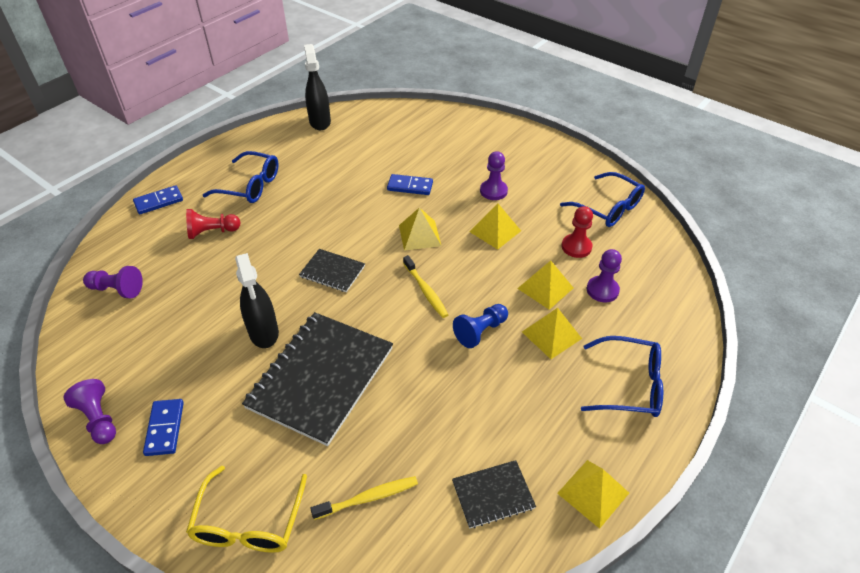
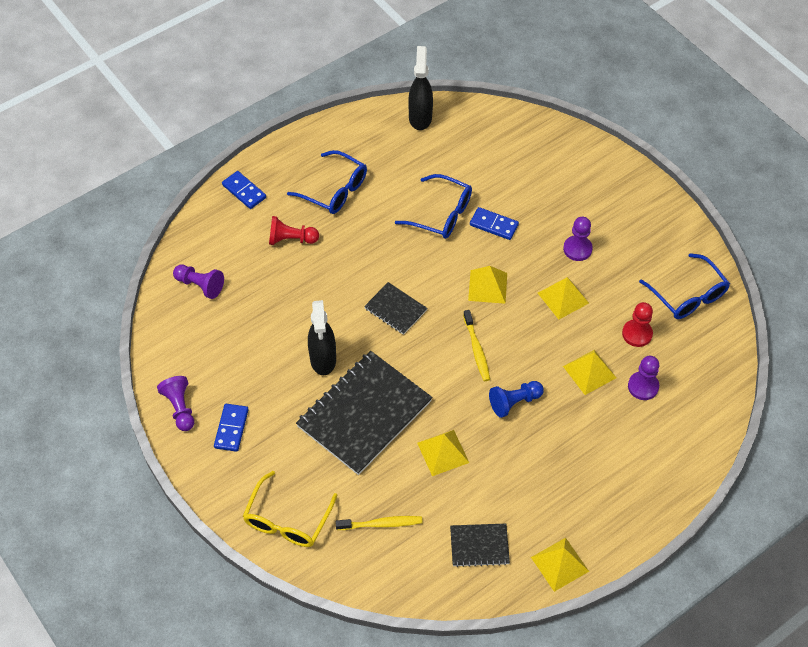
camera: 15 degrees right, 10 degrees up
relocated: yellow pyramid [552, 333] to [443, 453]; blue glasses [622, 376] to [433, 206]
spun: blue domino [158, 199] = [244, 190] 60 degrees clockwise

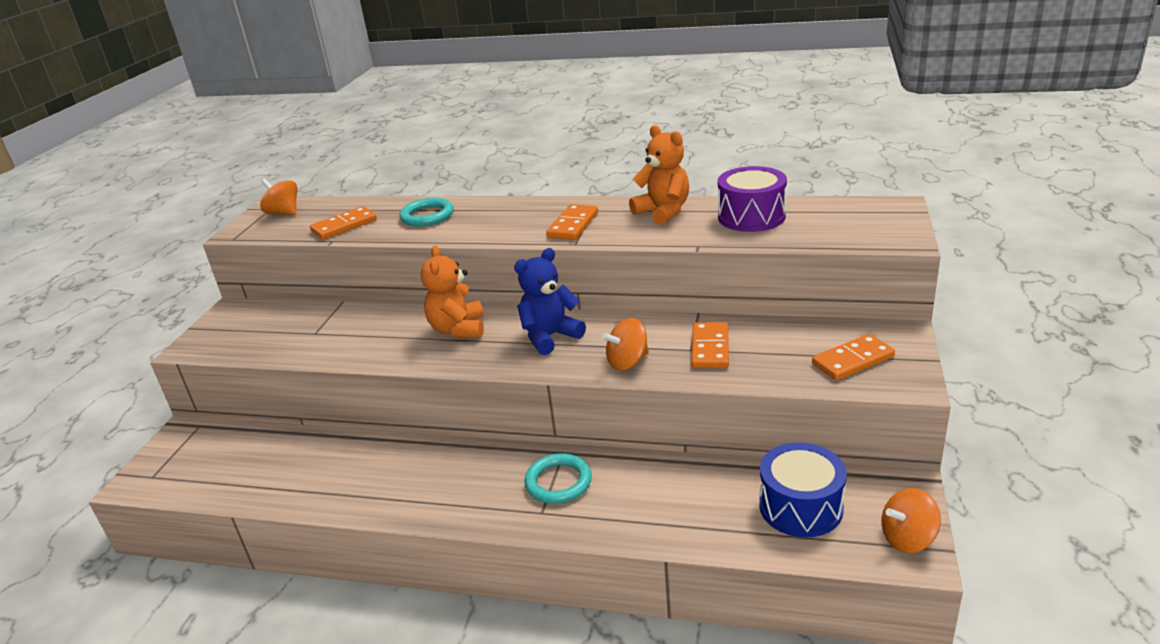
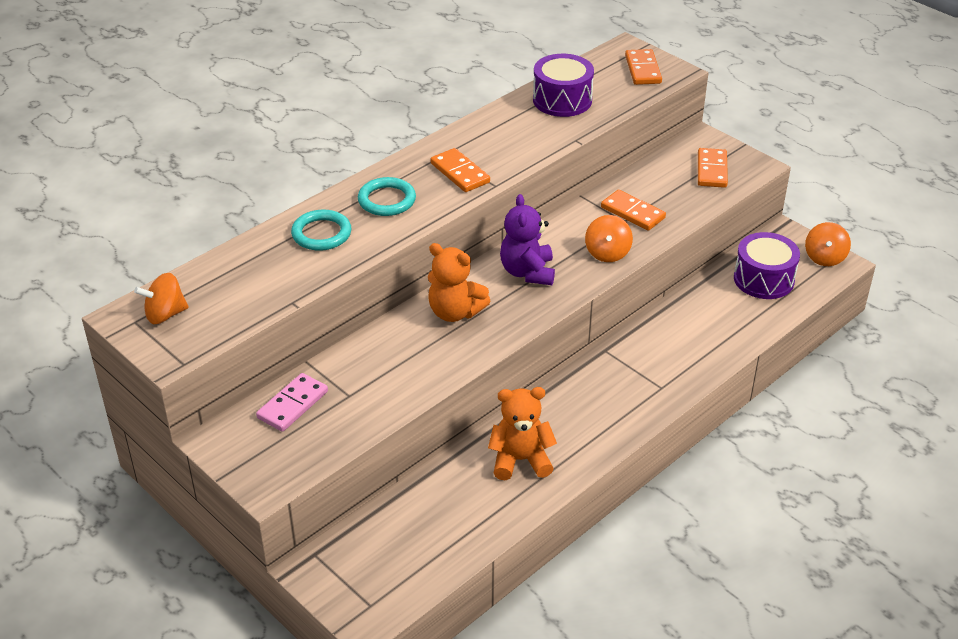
camera: 60 degrees left, 10 degrees up
appeared: pink domino [292, 402]
relocated: orange teddy bear [659, 175] to [522, 433]; orange domino [343, 222] to [643, 67]; turquoise ring [558, 478] to [387, 196]
colour: blue teddy bear [550, 301] to purple teddy bear [527, 239]; blue drum [803, 490] to purple drum [767, 265]

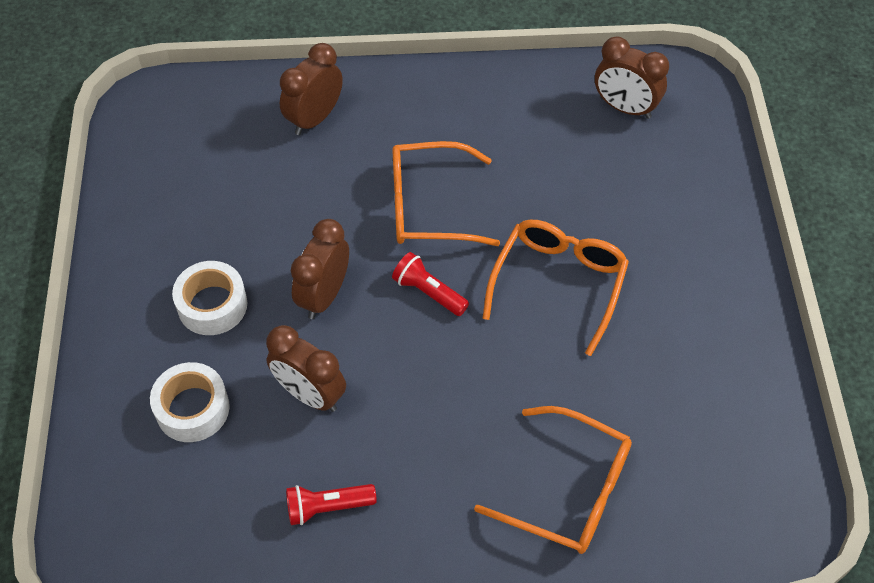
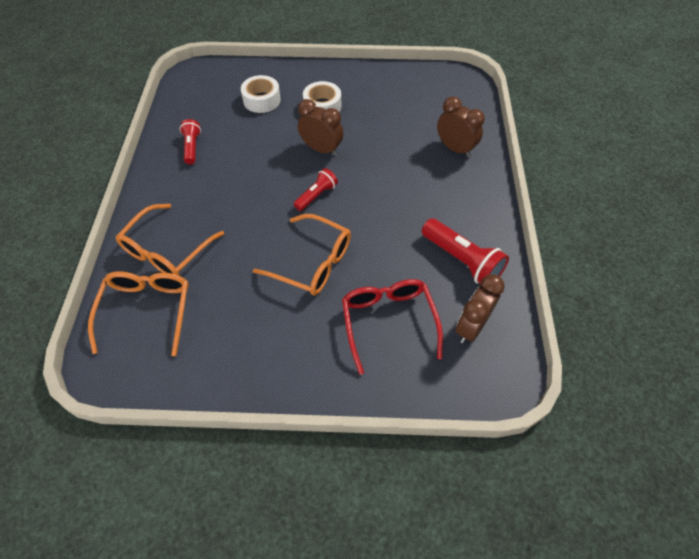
camera: 95 degrees right, 0 degrees up
missing: brown clock [306, 368]
appeared: red flashlight [465, 251]; red glasses [392, 327]
relocated: orange glasses [446, 193] to [138, 313]

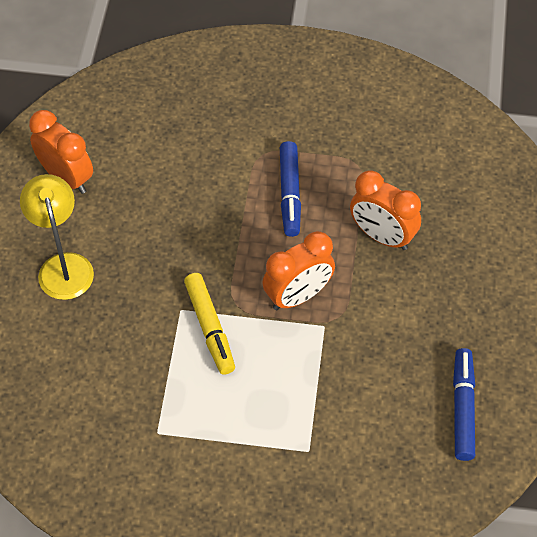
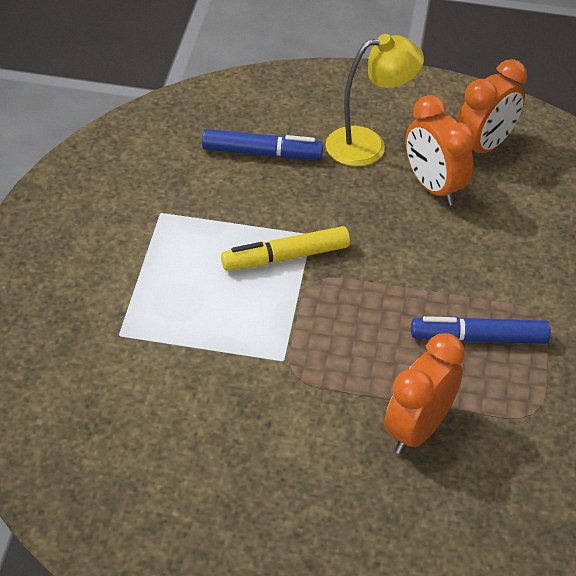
camera: 90 degrees right, 10 degrees down
relocated: orange clock [298, 270] to [440, 150]; blue marker [464, 404] to [262, 144]

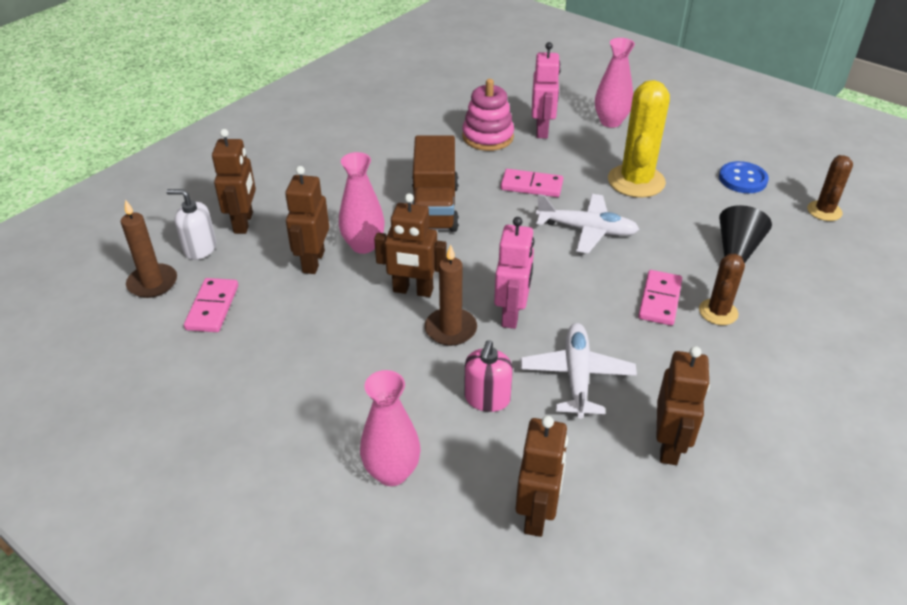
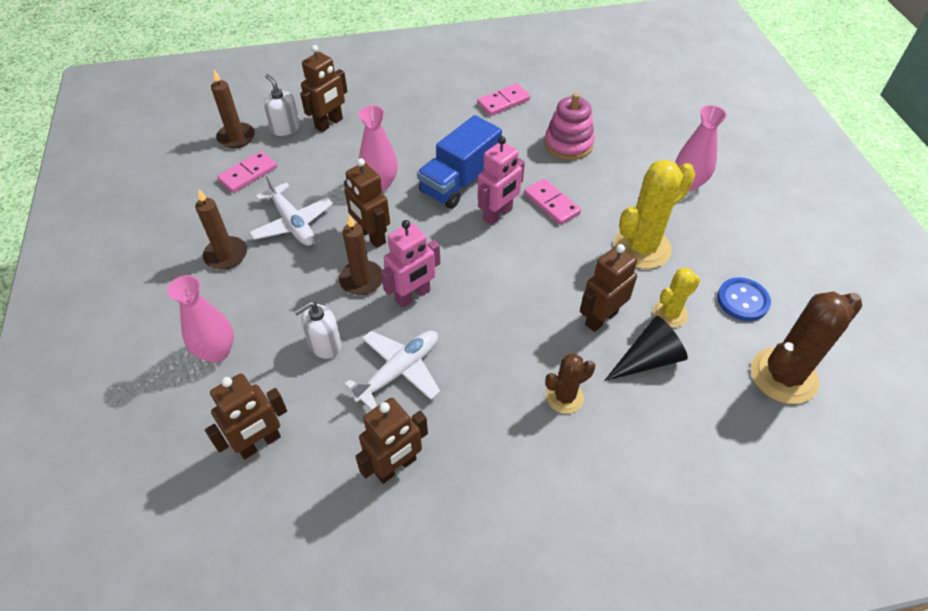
camera: 40 degrees right, 10 degrees up
appeared: brown candle [221, 229]; yellow cactus [676, 297]
relocated: pink robot [546, 90] to [501, 180]; brown robot [307, 220] to [608, 288]; white plane [587, 223] to [291, 210]; pink domino [660, 298] to [503, 100]
colour: brown truck [435, 183] to blue truck [459, 162]; pink soap dispenser [488, 376] to white soap dispenser [318, 330]
size: brown cactus [830, 188] = [806, 347] x1.78

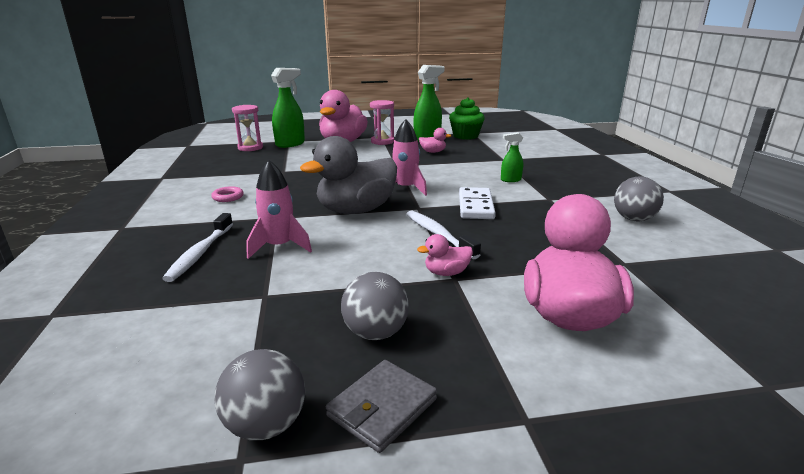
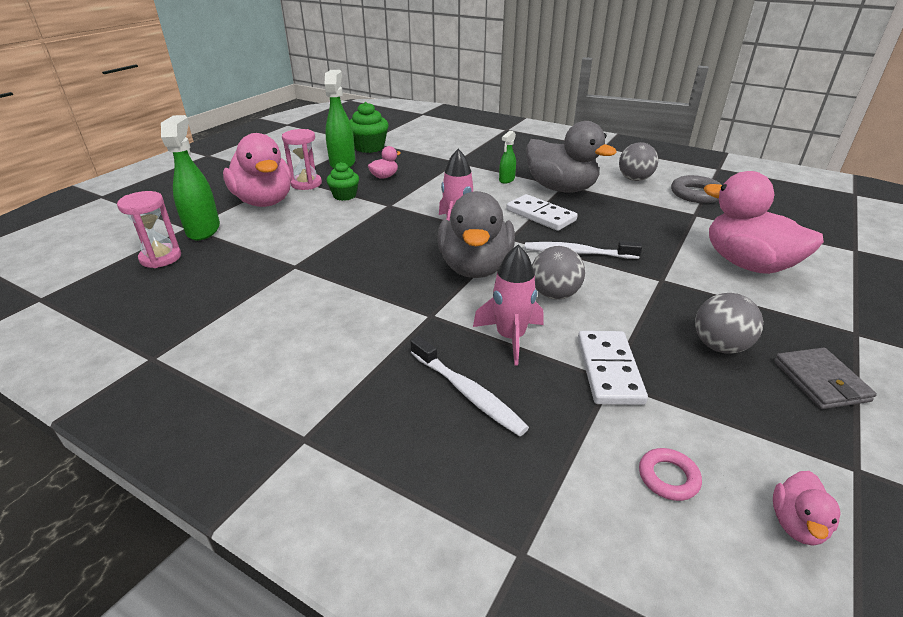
camera: 50 degrees left, 10 degrees up
appeared: grey duck [571, 157]; green cupcake [343, 181]; grey ring [696, 189]; white domino [613, 368]
relocated: pink ring [227, 194] to [670, 474]; pink duck [445, 255] to [807, 508]; grey ball [260, 394] to [558, 273]

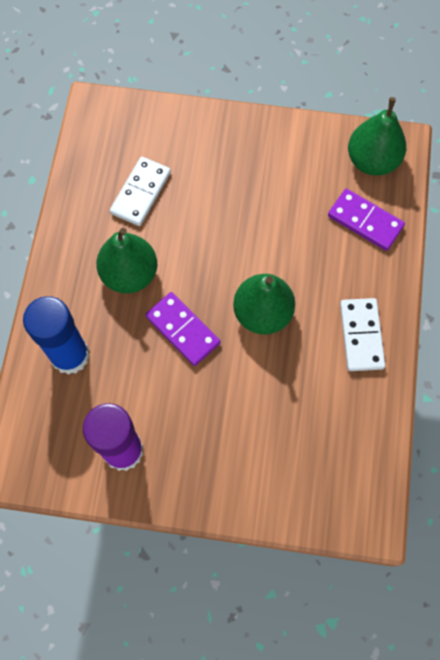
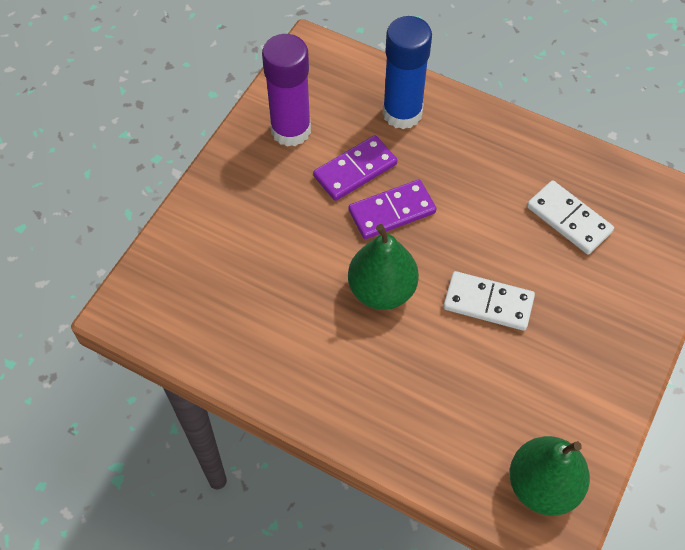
camera: 110 degrees right, 10 degrees down
missing: green pear [126, 261]
relocated: purple domino [366, 220] to [355, 168]; white domino [362, 334] to [489, 301]

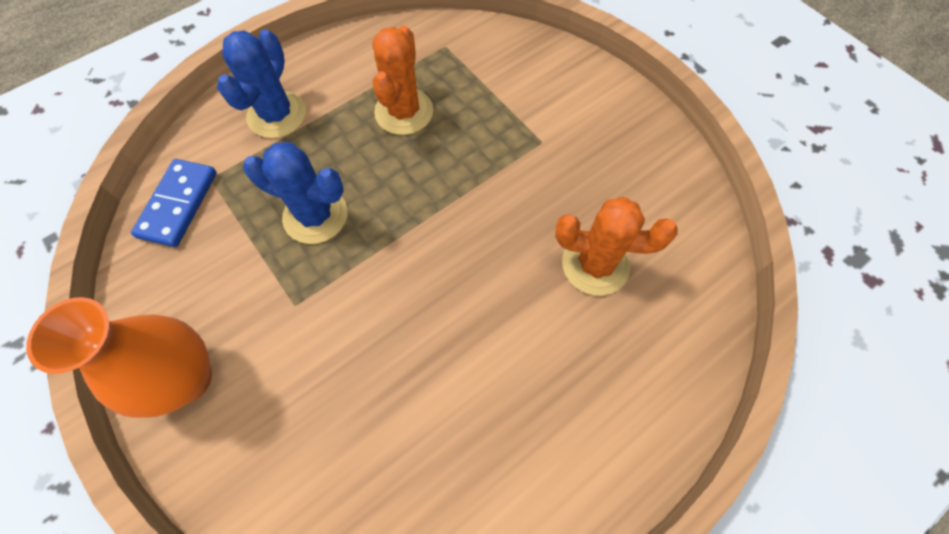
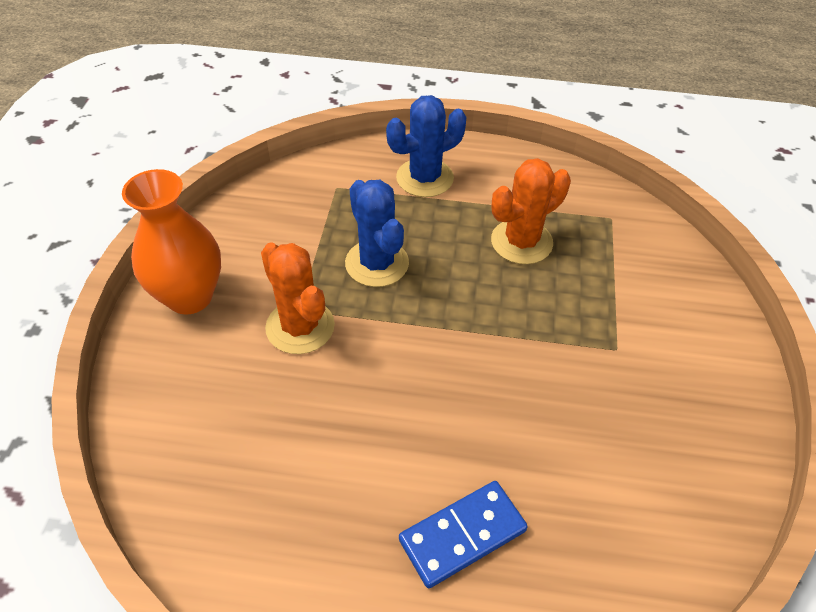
camera: 45 degrees right, 15 degrees down
relocated: blue domino [174, 203] to [463, 534]; orange cactus [616, 246] to [298, 298]

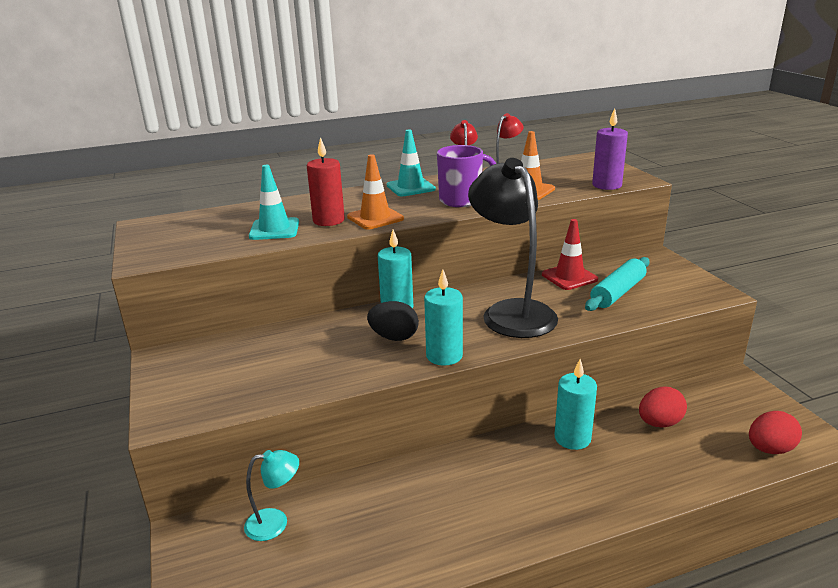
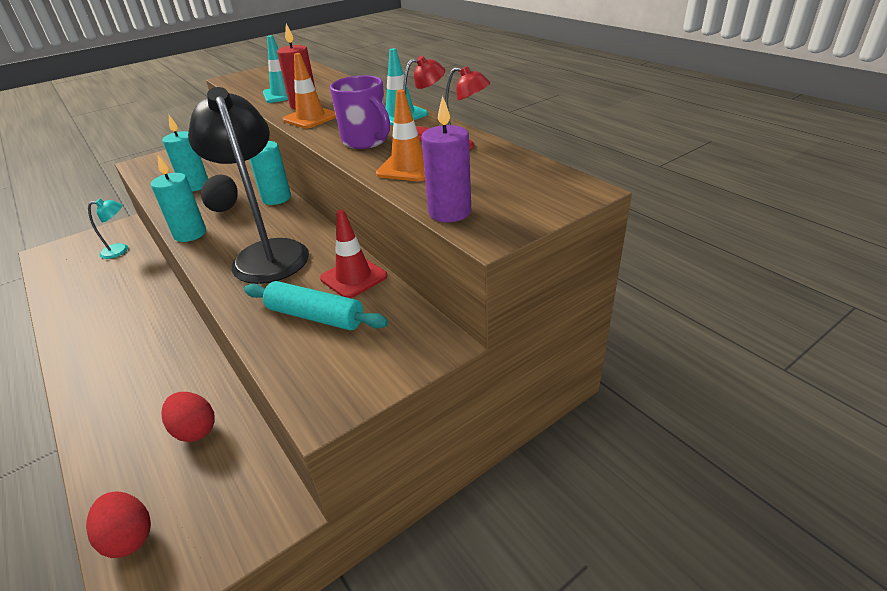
camera: 75 degrees right, 10 degrees up
relocated: turquoise candle [575, 404] to [185, 153]
spun: black lamp [513, 248] = [248, 185] 75 degrees counterclockwise; turquoise lamp [271, 495] = [108, 229] 75 degrees counterclockwise

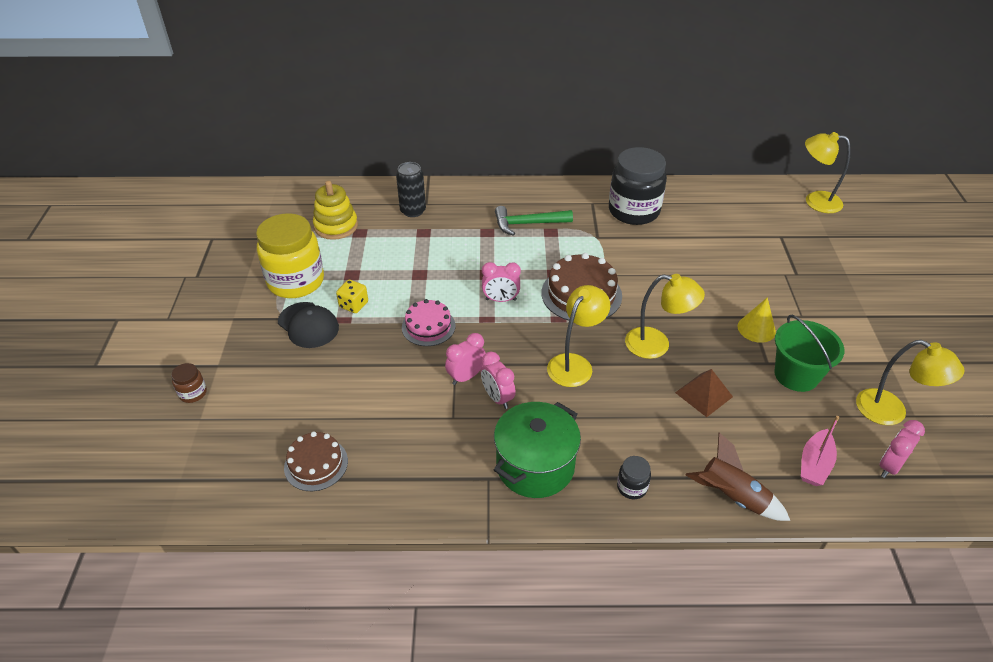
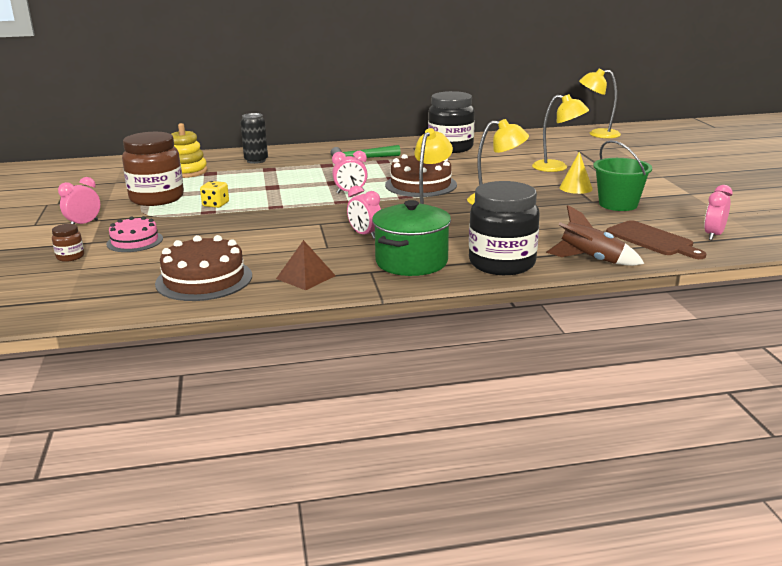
camera: 10 degrees left, 20 degrees down
missing: black cap [308, 325]
relocated: pink cake [428, 322] to [134, 234]; pink clock [465, 359] to [79, 200]; yellow lamp [910, 382] to [560, 133]; brown pyramid [704, 393] to [306, 265]
exchanged: pink boat [820, 451] to brown cutting board [656, 239]
colour: yellow jar [290, 255] to brown jar [153, 169]
size: brown cake [316, 461] = [203, 268] x1.56; black jar [634, 477] = [504, 228] x2.37

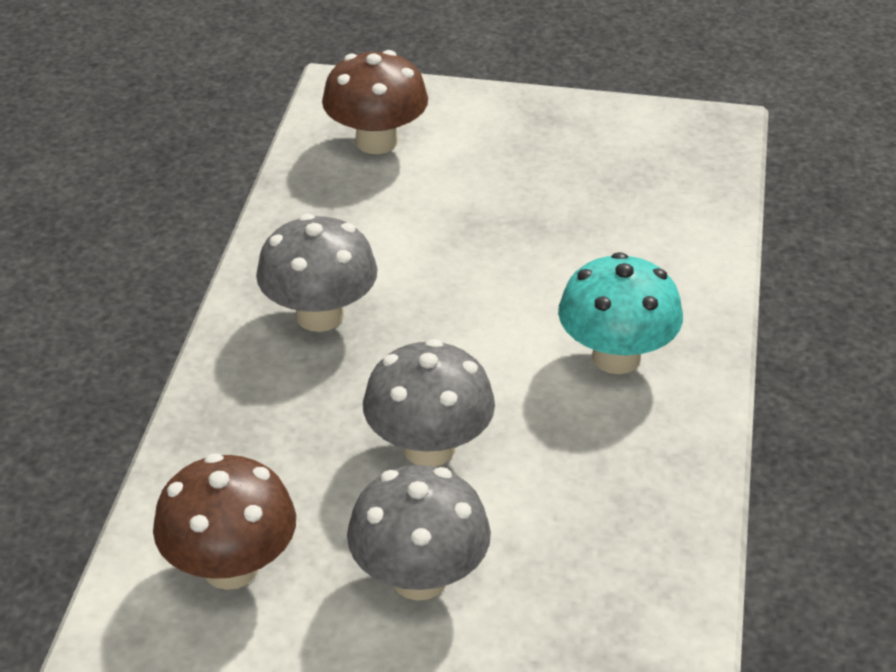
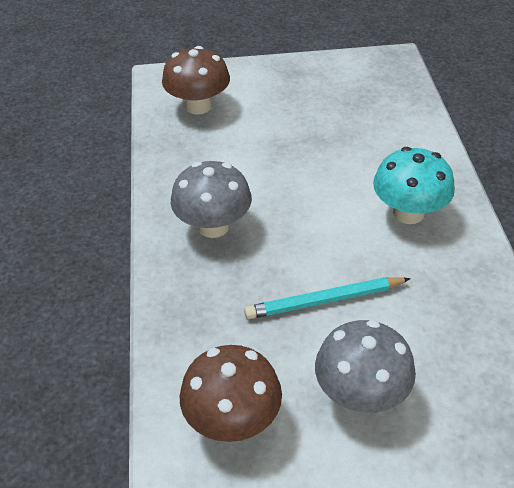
camera: 15 degrees left, 5 degrees up
exchanged: grey mushroom [429, 403] to turquoise pencil [327, 298]

